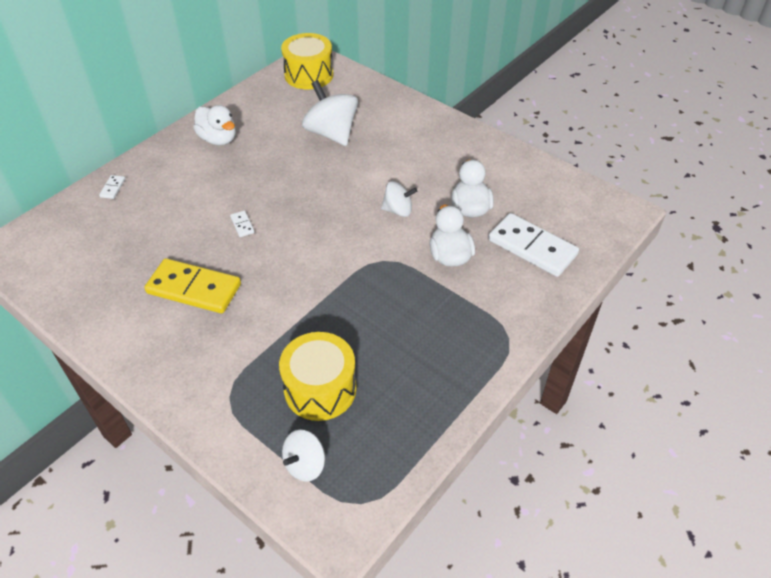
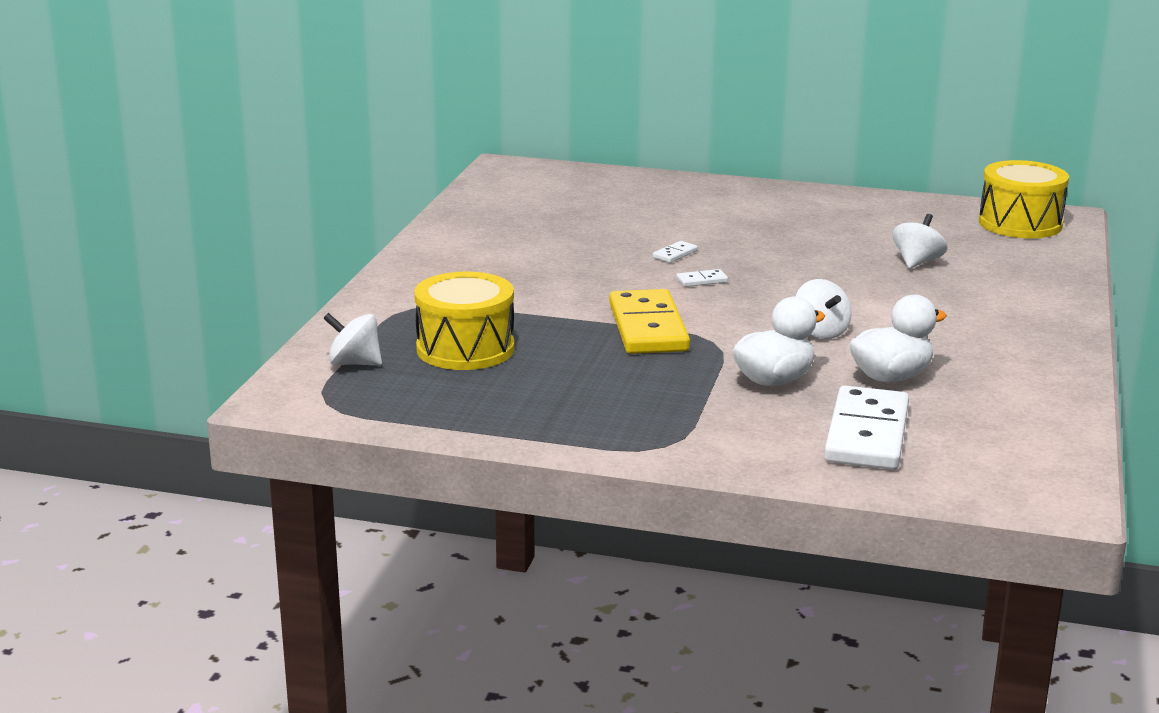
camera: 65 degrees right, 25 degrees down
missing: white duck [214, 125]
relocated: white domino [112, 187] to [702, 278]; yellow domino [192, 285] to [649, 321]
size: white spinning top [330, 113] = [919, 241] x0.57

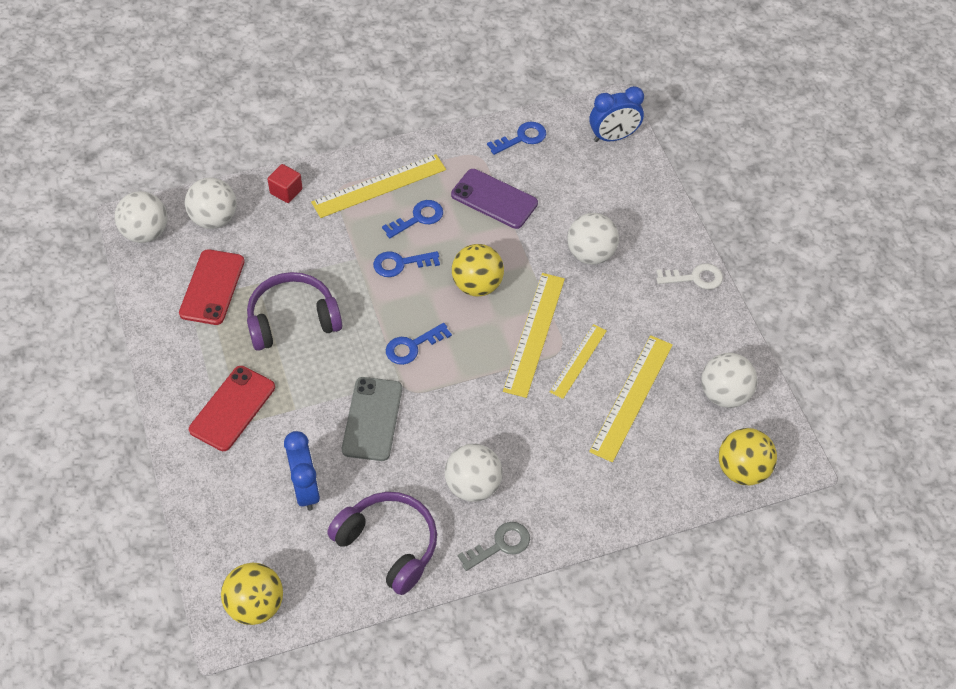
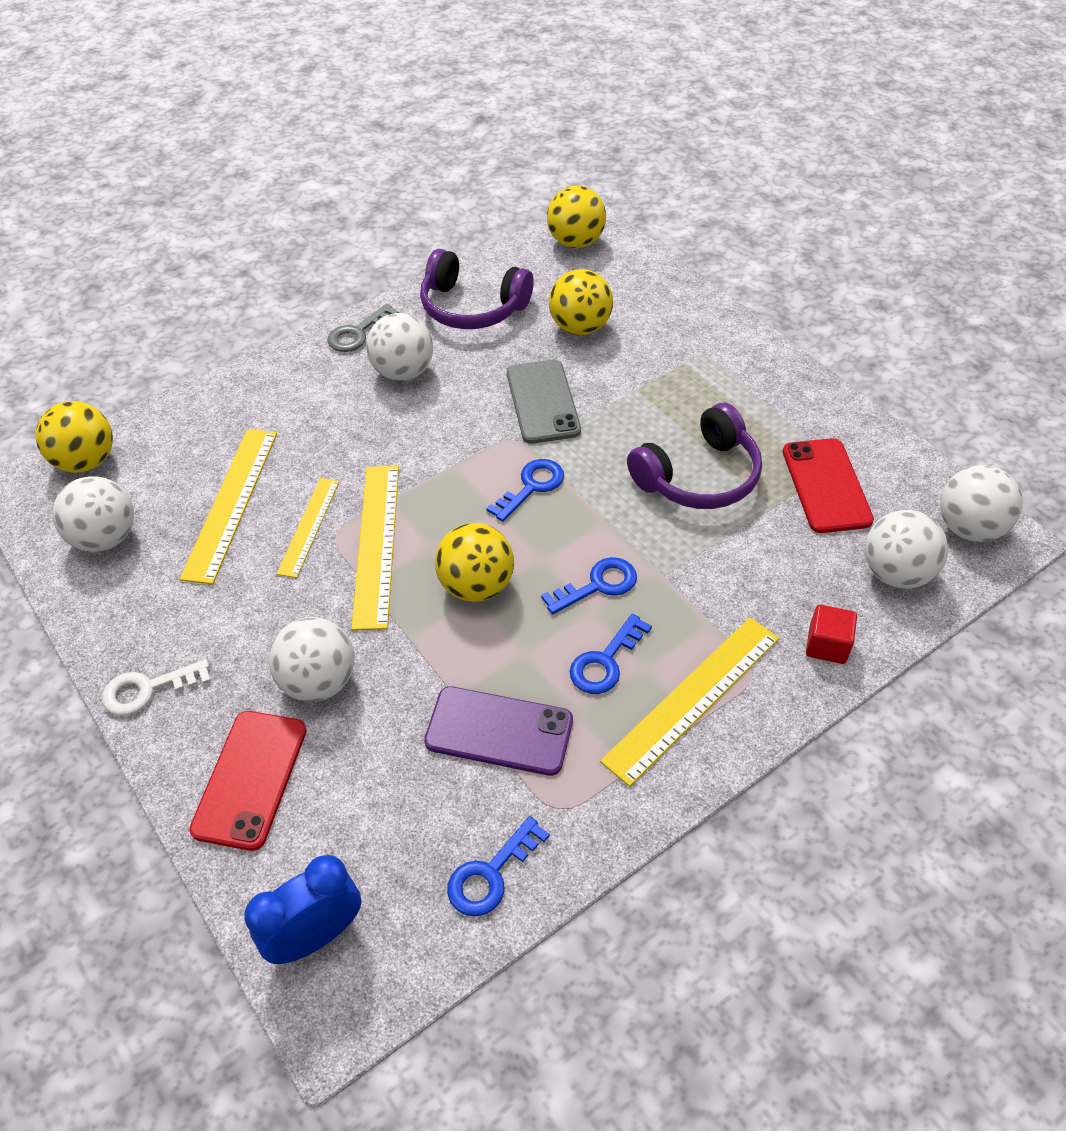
camera: 165 degrees right, 5 degrees down
relocated: red phone [232, 408] to [247, 781]
exchanged: blue clock [302, 471] to yellow ball [581, 302]

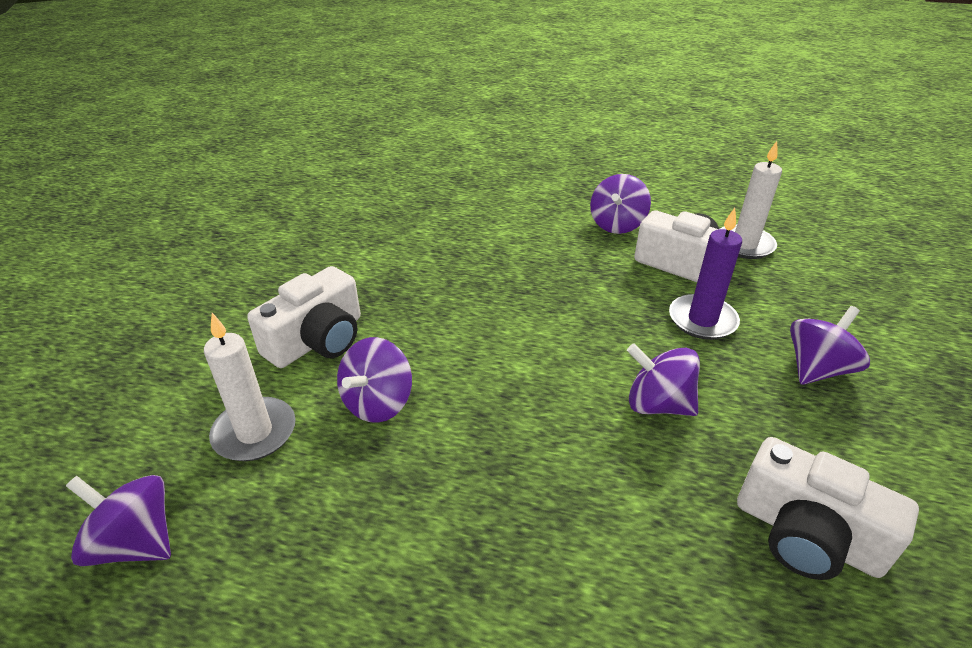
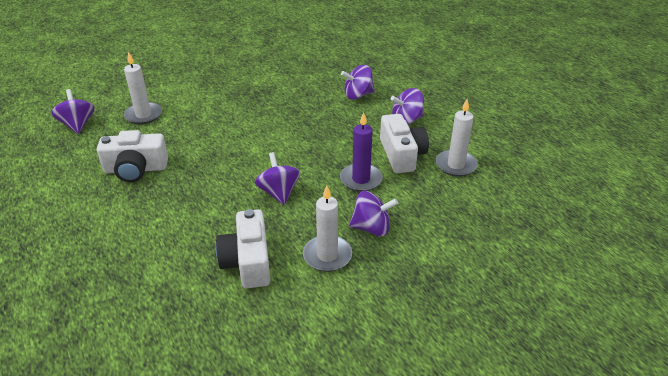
camera: 45 degrees right, 0 degrees up
appeared: white candle [327, 228]
relocated: white camera [304, 317] to [132, 156]; purple spinning top [374, 380] to [358, 82]

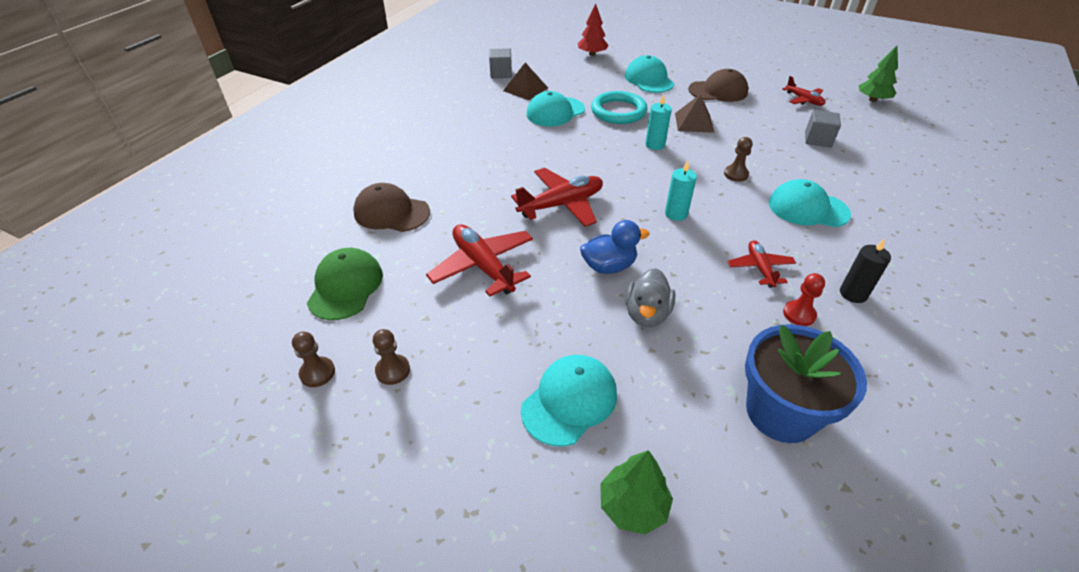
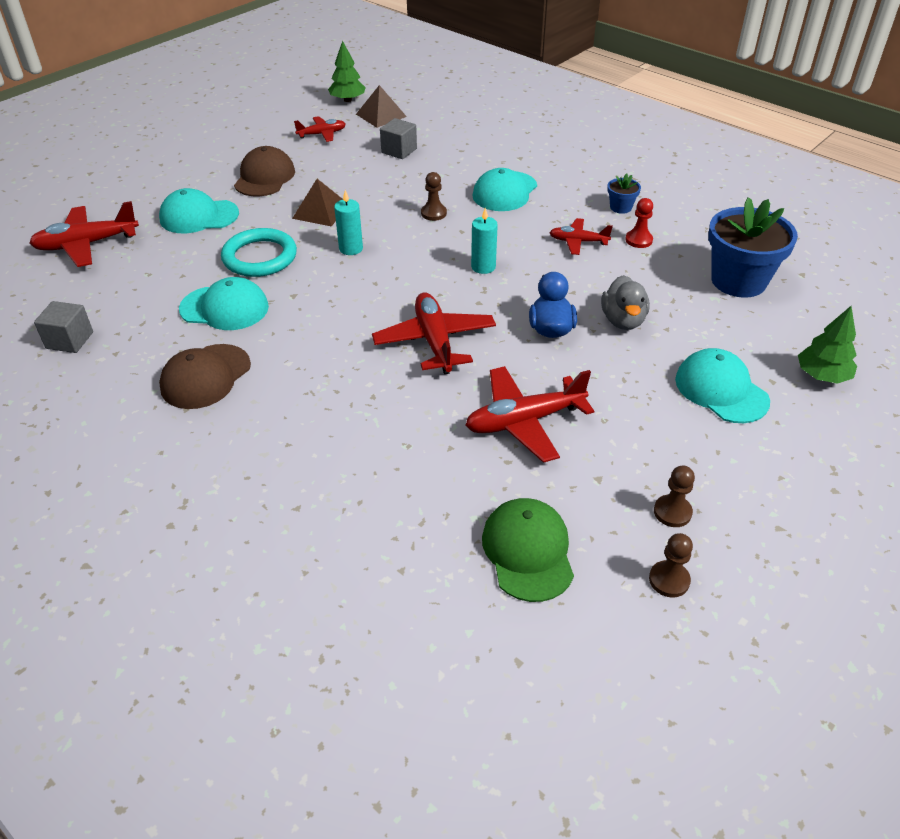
camera: 75 degrees left, 0 degrees up
relocated: brown pyramid [525, 81] to [381, 106]; brown cap [391, 207] to [205, 376]
exchanged: red tree [593, 30] to red plane [84, 234]; black candle [865, 270] to blue flower pot [624, 193]
spun: turquoise cap [555, 108] = [224, 303] 60 degrees counterclockwise; green cap [345, 284] = [528, 550] 60 degrees clockwise; grey duck [650, 297] = [625, 302] 60 degrees clockwise

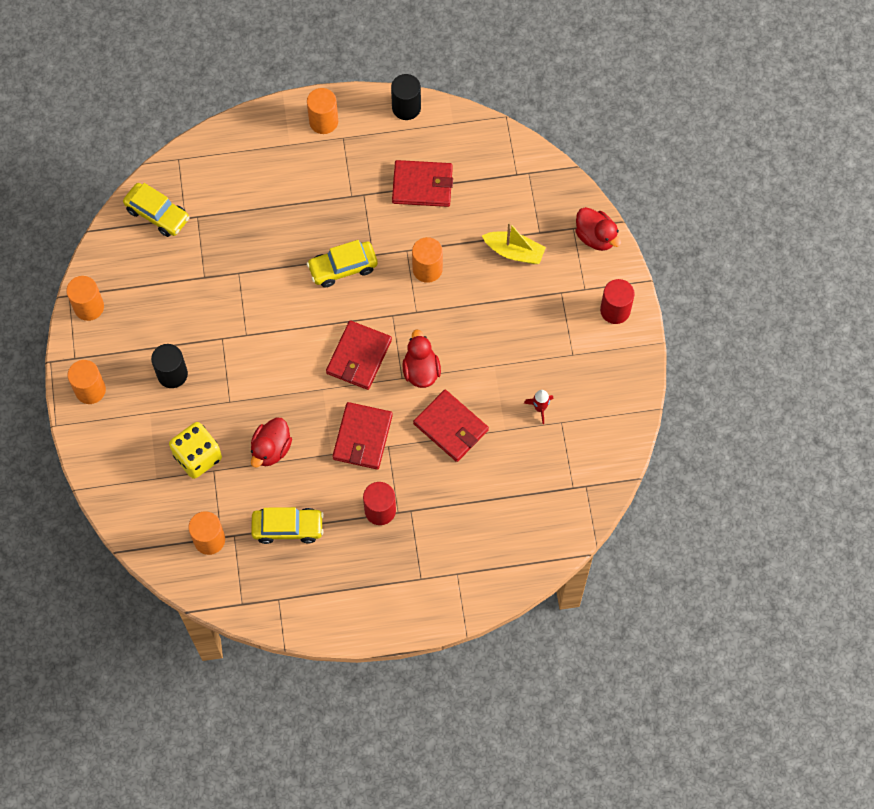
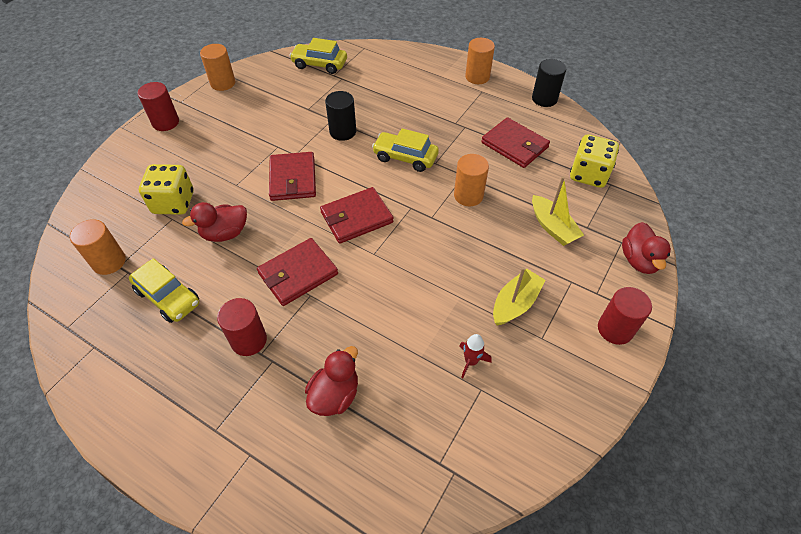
camera: 40 degrees right, 15 degrees down
appeared: yellow dice [594, 161]; yellow boat [519, 296]
relocated: red duck [421, 358] to [331, 381]; black cylinder [169, 366] to [340, 116]; red wallet [451, 426] to [292, 176]
colour: orange cylinder [87, 382] to red cylinder [158, 106]
spun: yellow car [156, 210] = [318, 56] 120 degrees clockwise

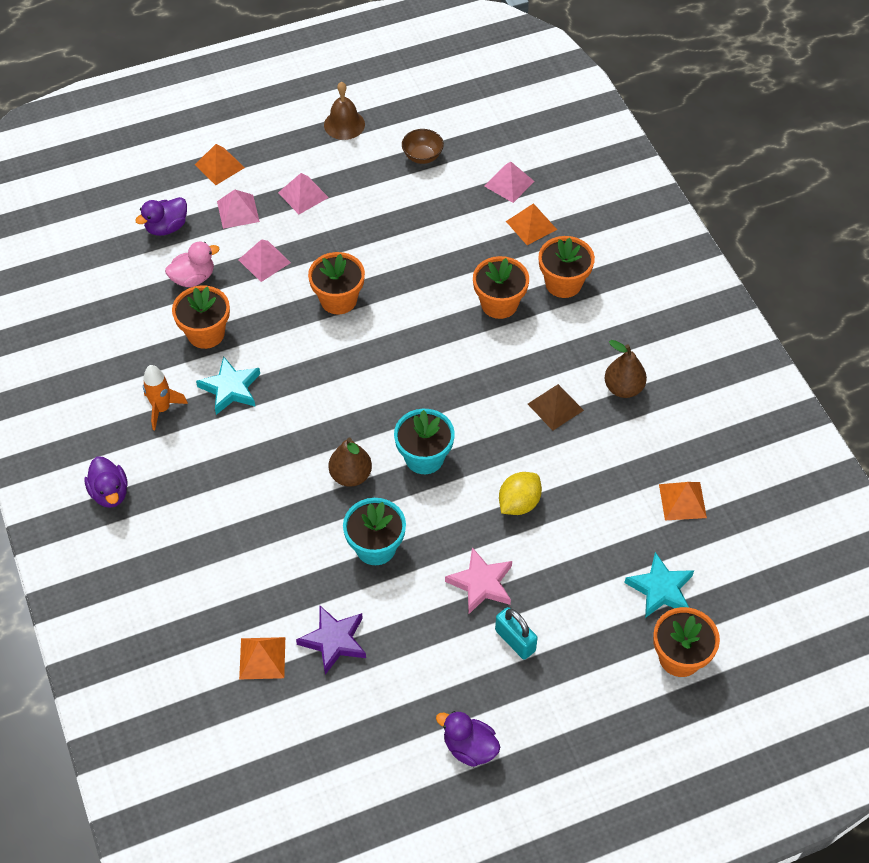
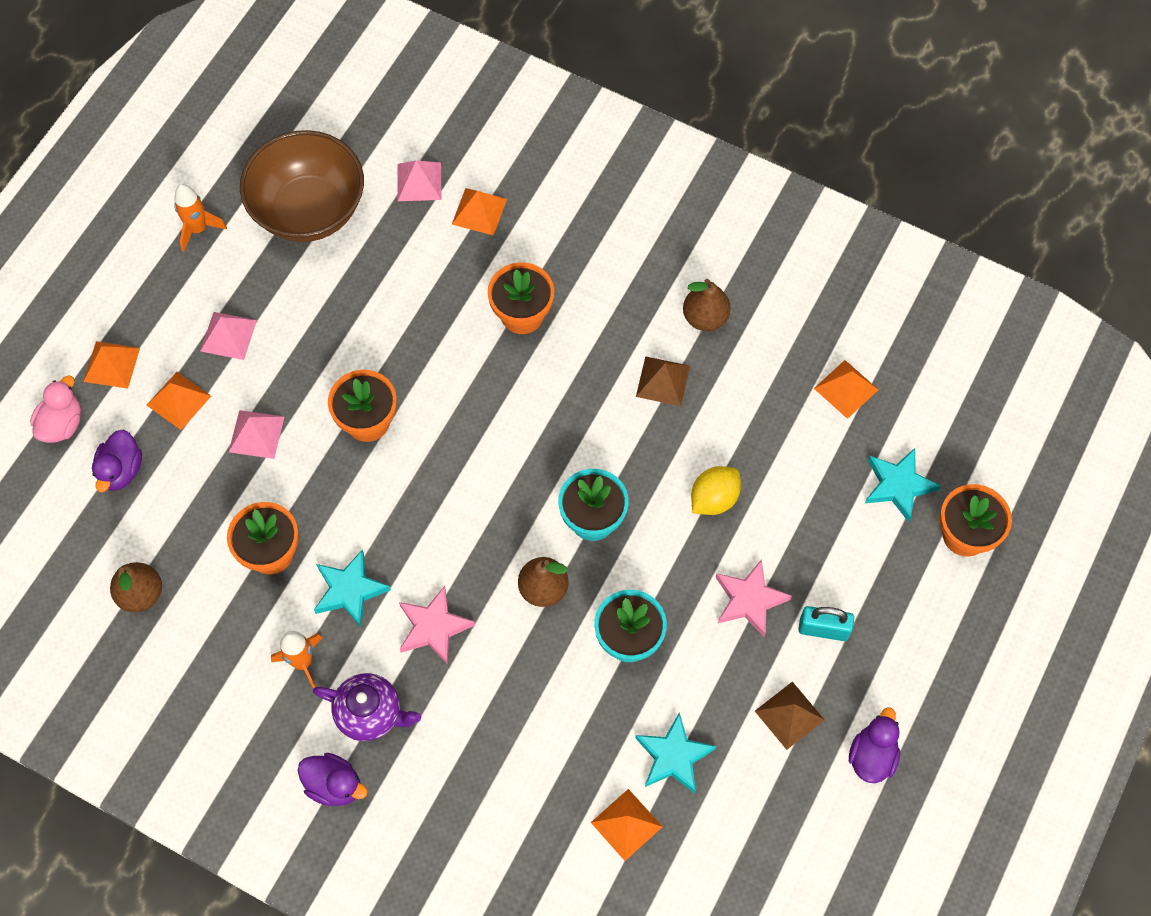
camera: 40 degrees left, 10 degrees up
missing: orange flower pot [567, 267]
appeared: brown pear [136, 587]; pink star [437, 625]; purple teapot [367, 707]; brown pyramid [789, 716]
relocated: pink duck [192, 264] to [55, 409]
exchanged: brown bell [344, 111] to orange rocket [200, 218]
colour: pink pyramid [238, 209] to orange pyramid [179, 401]; purple star [331, 640] to turquoise star [675, 753]
spun: yellow lemon [520, 493] = [716, 490] 45 degrees clockwise; purple duck [468, 739] = [874, 745] 120 degrees clockwise
size: brown bowl [423, 146] = [302, 186] x2.37

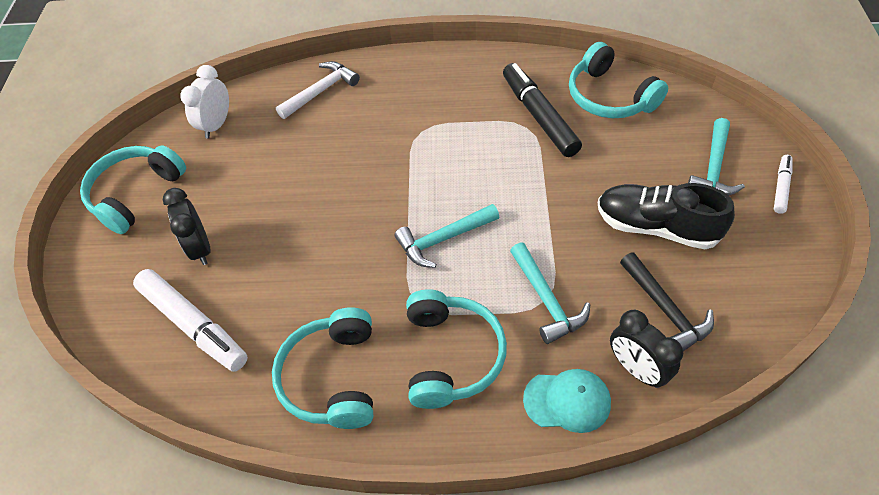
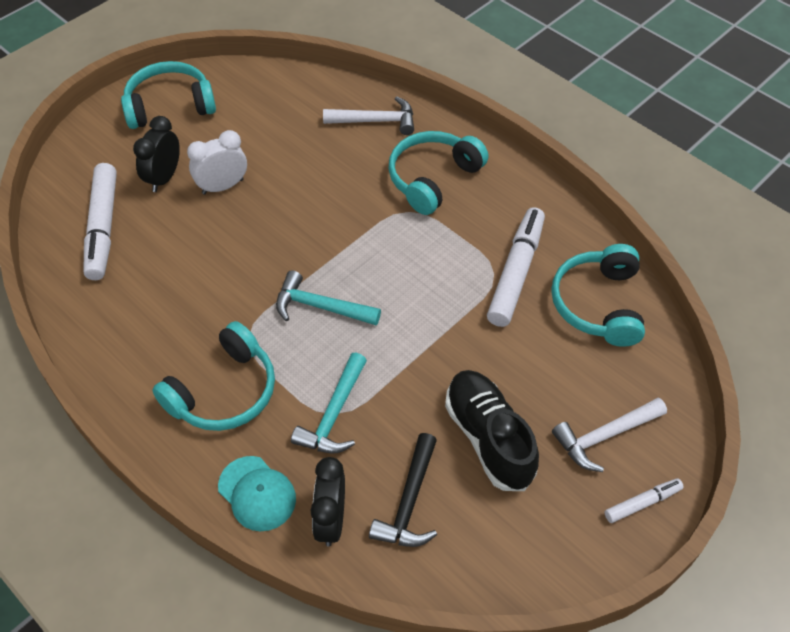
camera: 40 degrees right, 0 degrees up
relocated: white clock [204, 101] to [217, 162]; turquoise headphones [322, 368] to [438, 173]
colour: black marker [542, 110] to white marker [516, 267]; turquoise hammer [716, 157] to white hammer [609, 435]

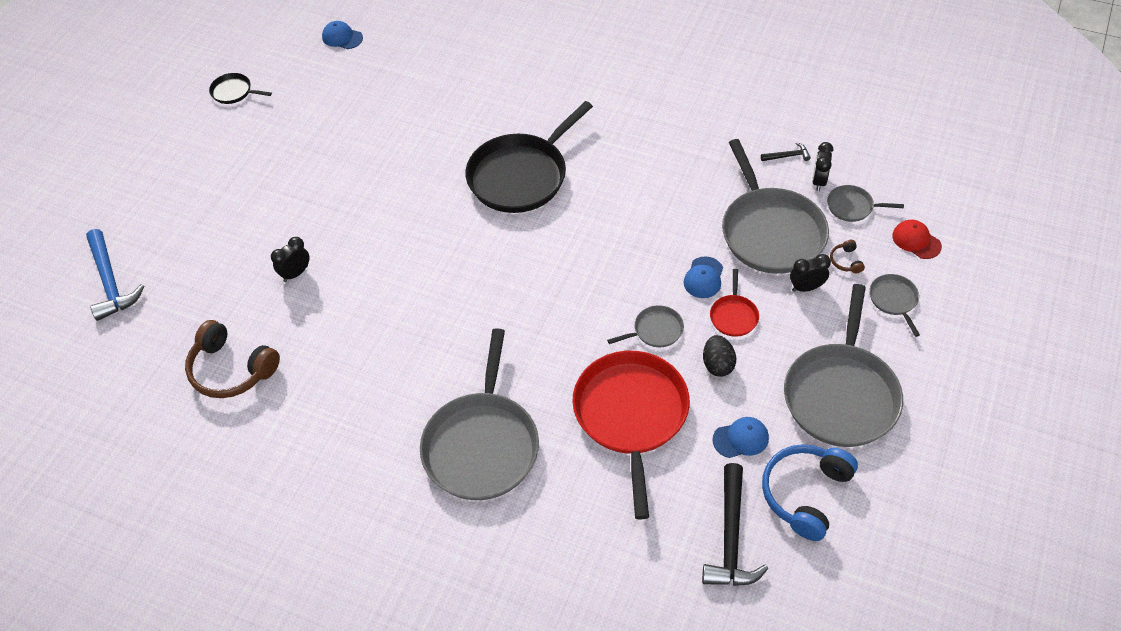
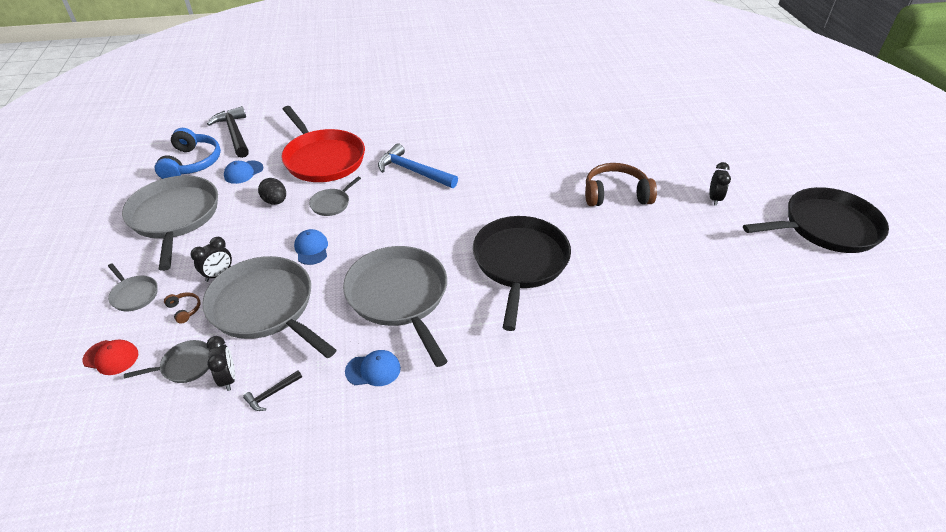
camera: 145 degrees right, 10 degrees down
missing: red pan [734, 303]
relocated: blue cap [342, 35] to [373, 368]; blue hammer [115, 275] to [418, 165]; black clock [290, 259] to [720, 184]; brown headphones [232, 359] to [621, 184]; grey pan [479, 414] to [395, 306]
size: black pan [240, 88] = [816, 220] x2.25

